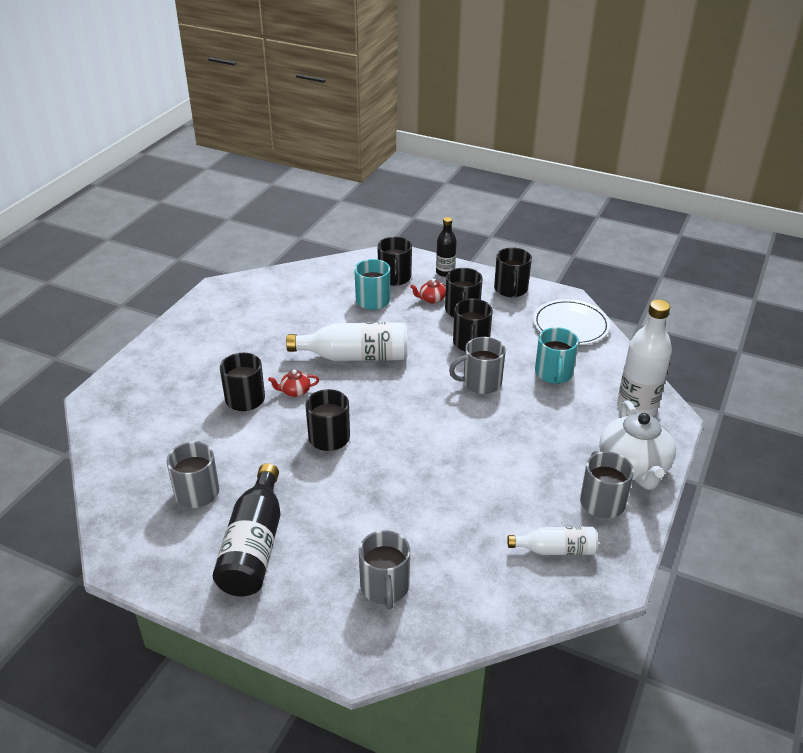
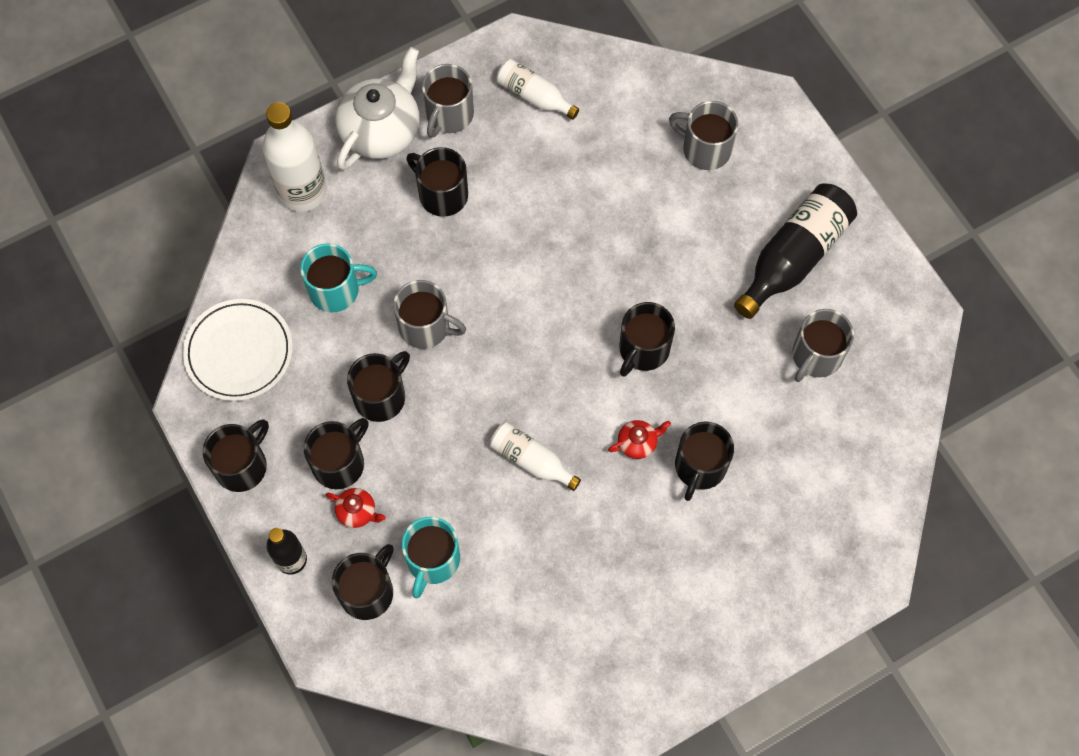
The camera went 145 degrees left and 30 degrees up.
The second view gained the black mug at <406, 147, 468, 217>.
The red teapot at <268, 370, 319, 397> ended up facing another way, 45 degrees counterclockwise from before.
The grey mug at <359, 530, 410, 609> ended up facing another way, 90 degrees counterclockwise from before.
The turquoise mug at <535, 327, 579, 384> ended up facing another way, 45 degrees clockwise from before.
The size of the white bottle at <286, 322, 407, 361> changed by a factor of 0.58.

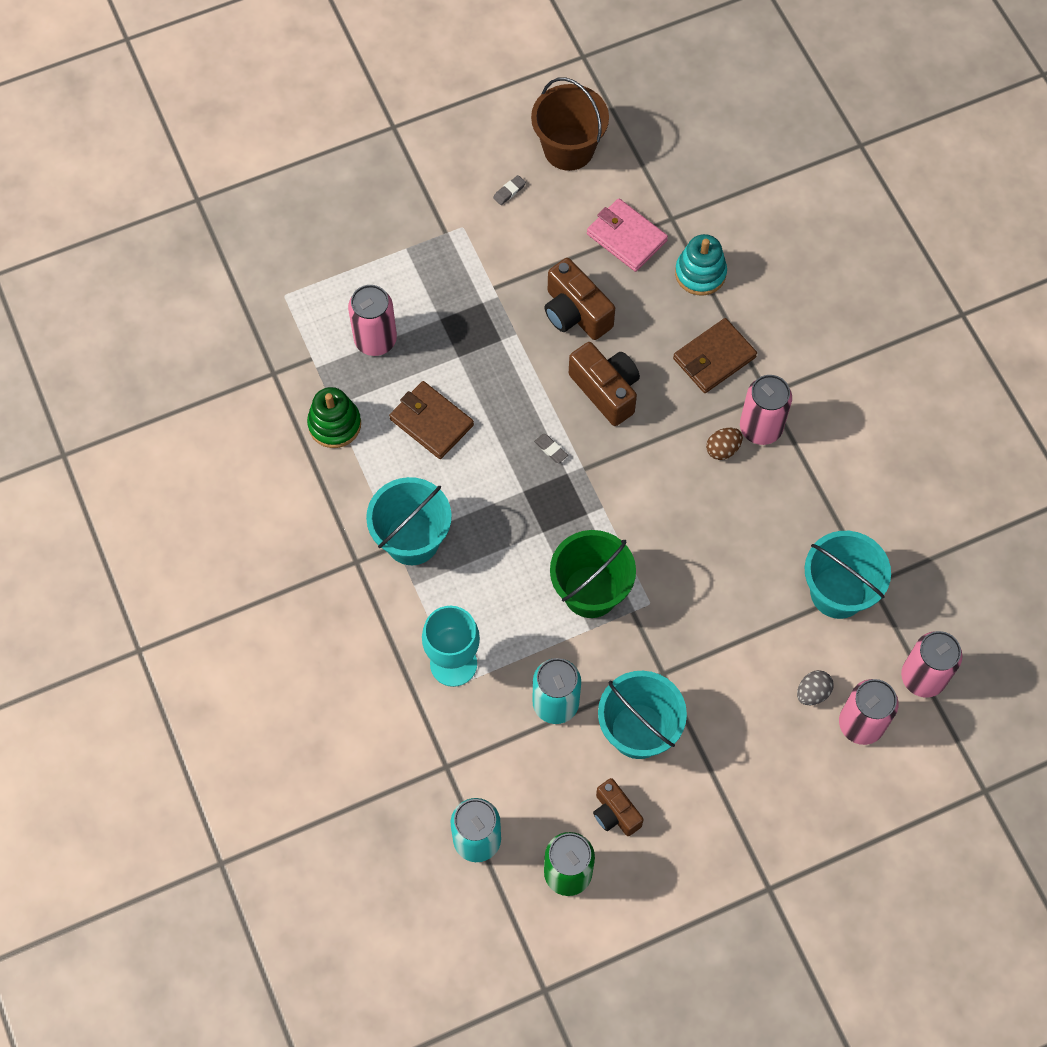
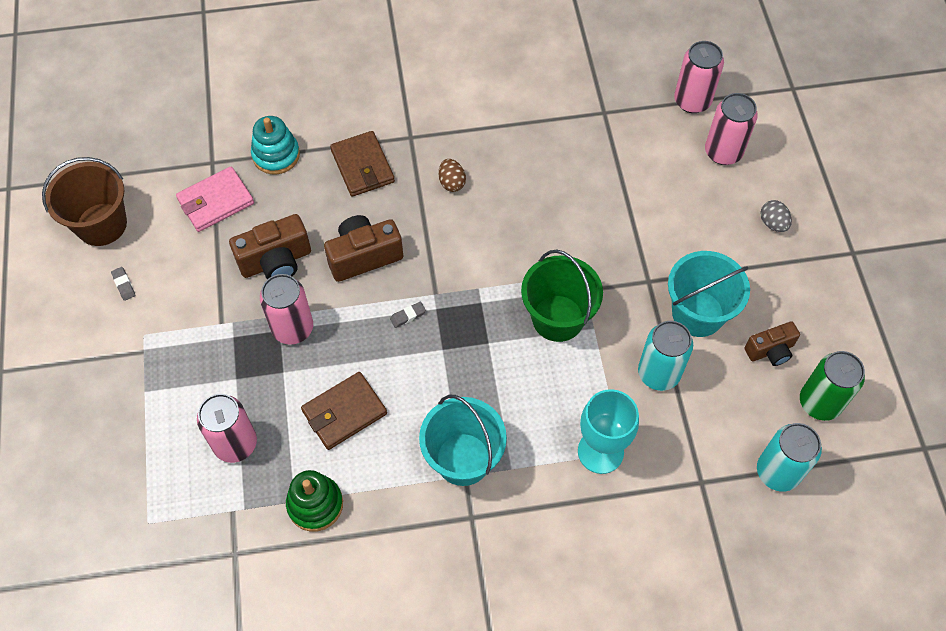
The camera went 75 degrees left and 5 degrees down.
The second view lost the turquoise bucket at <805, 531, 891, 619>.
The pink can ended up elsewhere, having gone from <740, 375, 792, 445> to <260, 274, 313, 345>.
The grey egg ended up elsewhere, having gone from <797, 670, 834, 705> to <760, 200, 792, 232>.

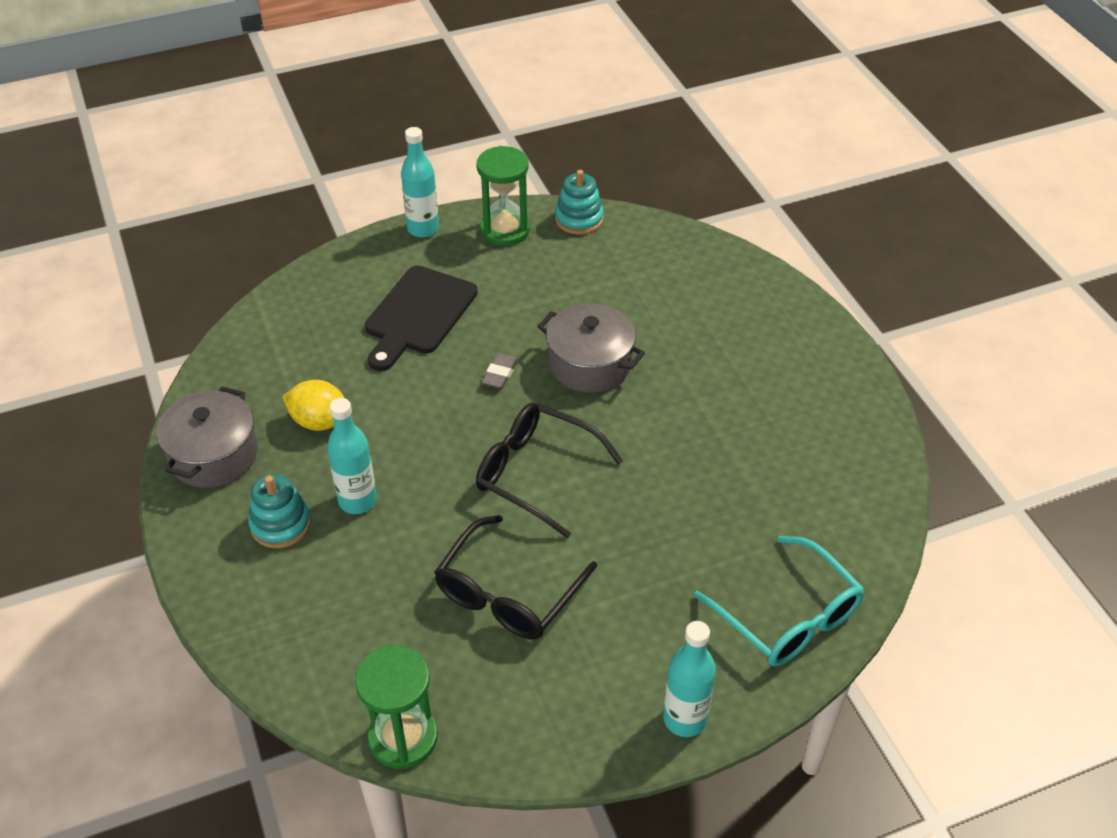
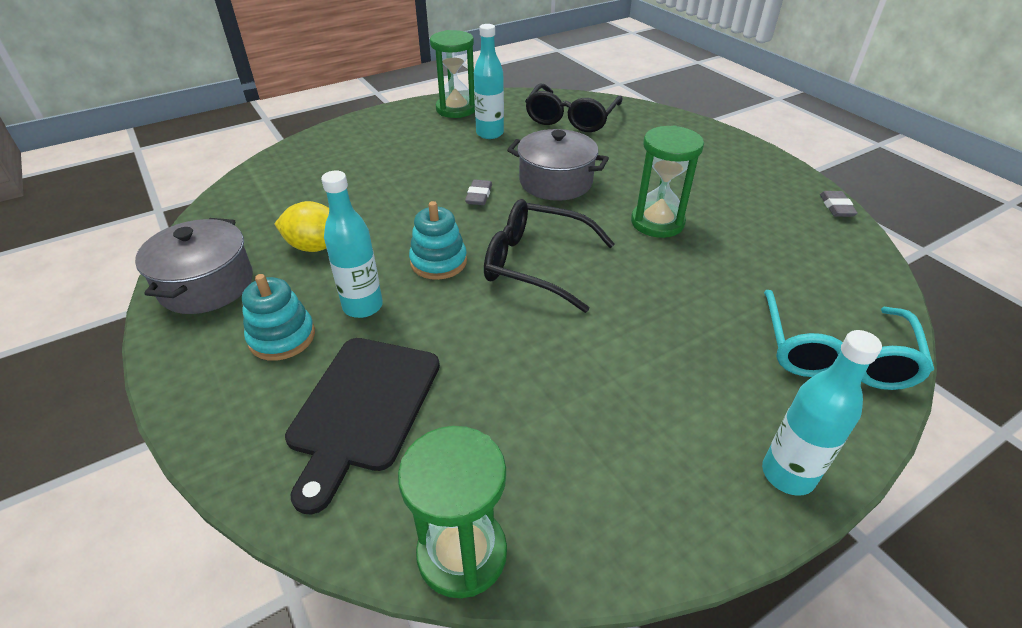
The camera went 10 degrees left and 5 degrees down.
The second view gained the green hourglass at <631, 125, 704, 238>.
The second view gained the grey eraser at <820, 191, 858, 217>.
The black cutting board ended up elsewhere, having gone from <365, 266, 478, 371> to <285, 338, 440, 514>.
The turquoise bottle ended up elsewhere, having gone from <401, 127, 439, 238> to <474, 24, 504, 139>.
The black glasses ended up elsewhere, having gone from <434, 515, 597, 639> to <525, 83, 623, 132>.
The turquoise stacking toy ended up elsewhere, having gone from <555, 170, 604, 235> to <409, 201, 467, 280>.
The turquoise glasses at <693, 536, 865, 666> ended up facing another way, 60 degrees clockwise from before.

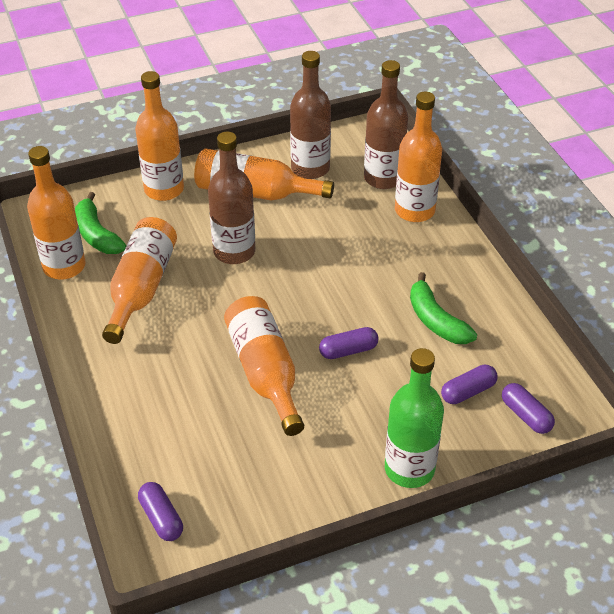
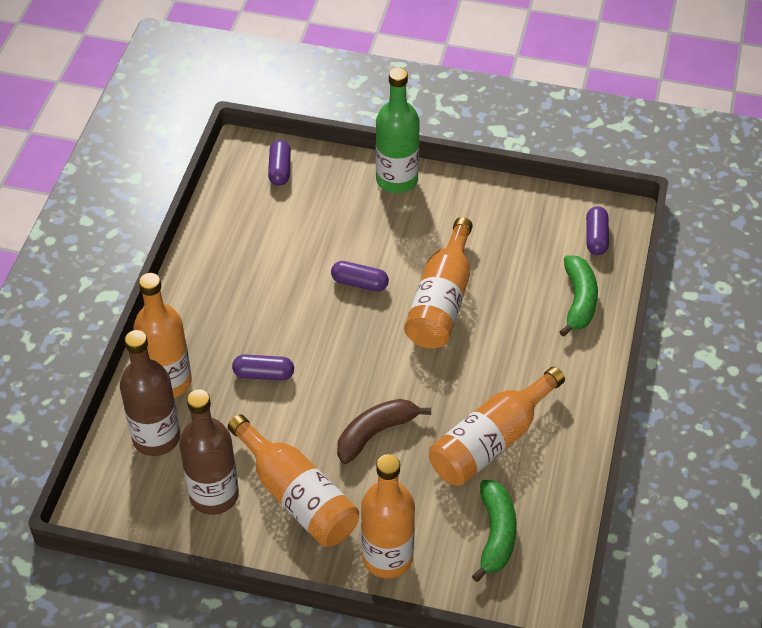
The camera went 145 degrees left and 5 degrees up.
The second view lost the orange bottle at <27, 146, 86, 279>.
The green banana ended up elsewhere, having gone from <410, 272, 477, 344> to <559, 255, 598, 337>.
The purple capsule ended up elsewhere, having gone from <441, 365, 498, 404> to <232, 354, 294, 381>.
Where the brown bottle stood at <208, 132, 255, 264>, the brown banana came to stand at <337, 399, 431, 464>.

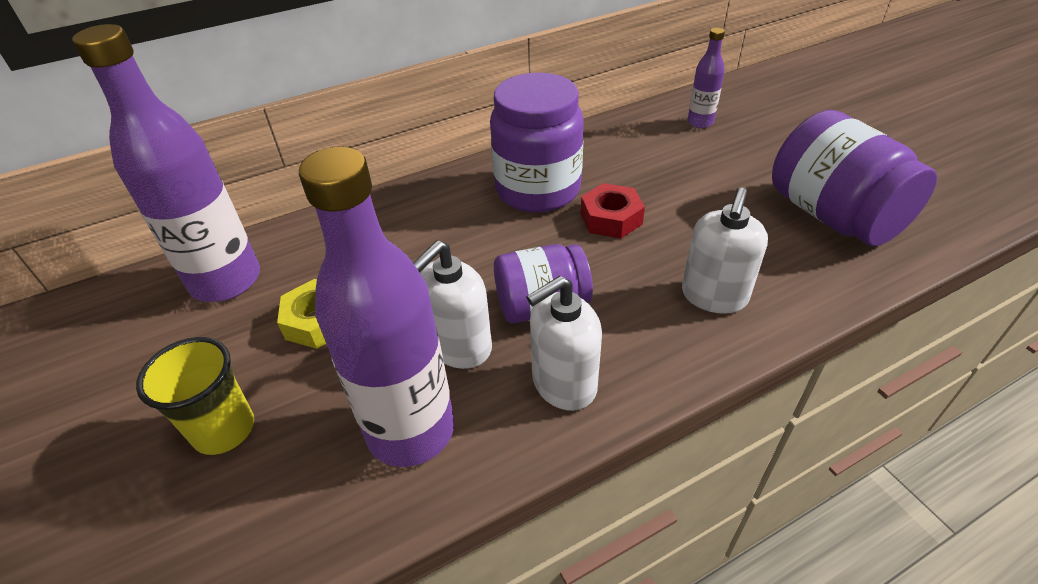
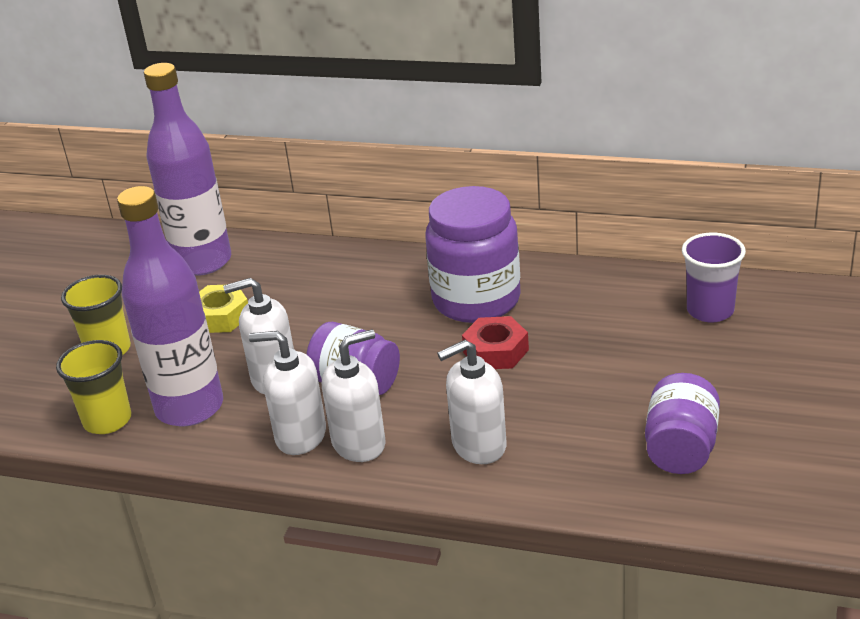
The camera went 45 degrees right and 10 degrees down.
The second view gained the yellow cup at <56, 340, 131, 434>.
The second view gained the white soap dispenser at <322, 329, 386, 462>.
Where the purple bottle stood at <688, 28, 725, 128>, the purple cup came to stand at <682, 233, 746, 323>.
The size of the purple jar at <772, 110, 937, 246> changed by a factor of 0.64.

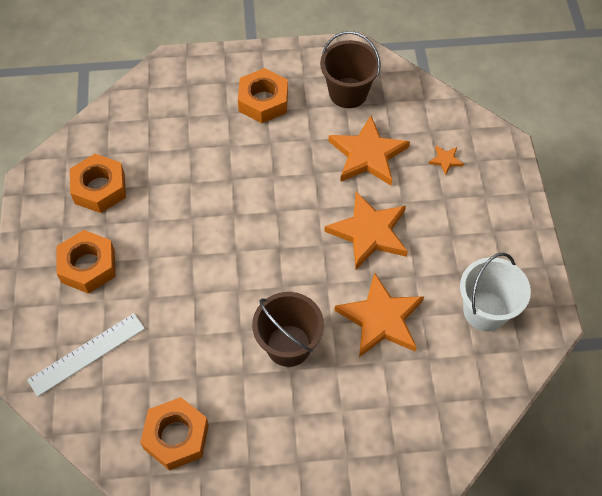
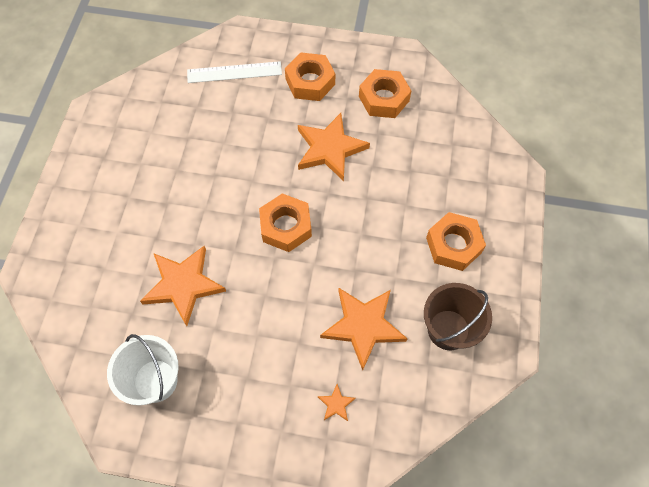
The camera went 105 degrees right and 5 degrees up.
The second view lost the brown bucket at <252, 292, 324, 367>.
The orange nut ended up elsewhere, having gone from <140, 397, 209, 470> to <259, 193, 312, 252>.
The orange star ended up elsewhere, having gone from <324, 191, 408, 269> to <298, 113, 370, 181>.
The white ruler at <27, 313, 145, 397> ended up facing another way, 75 degrees counterclockwise from before.

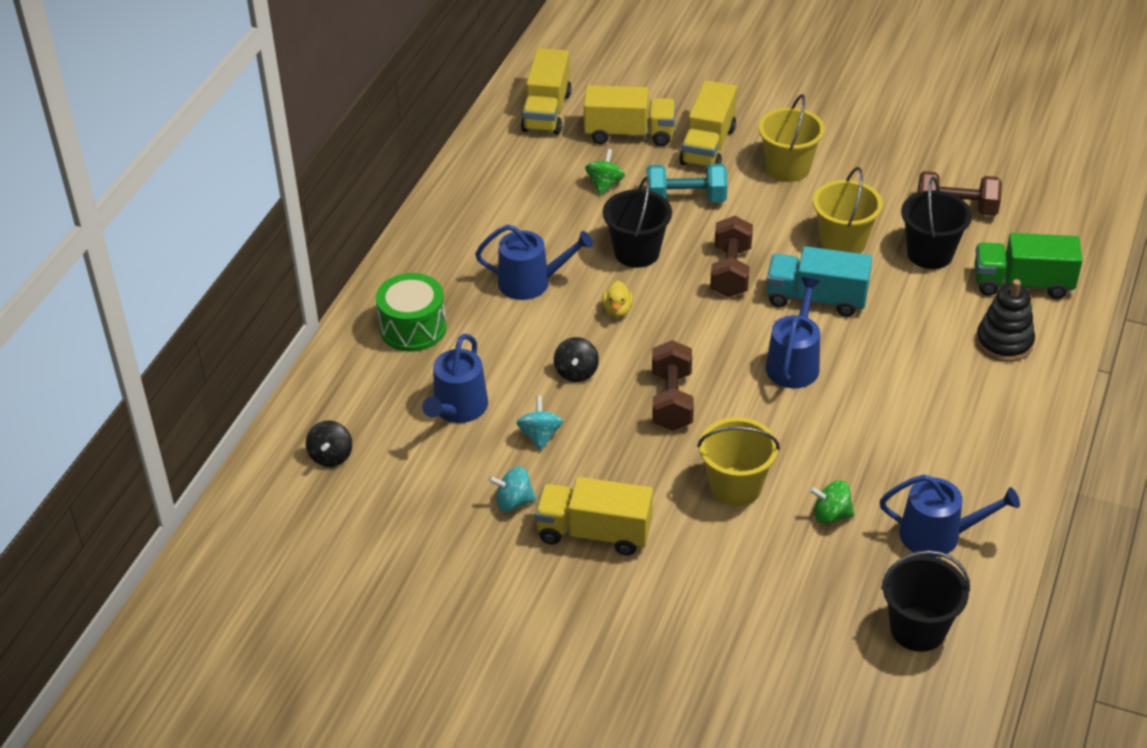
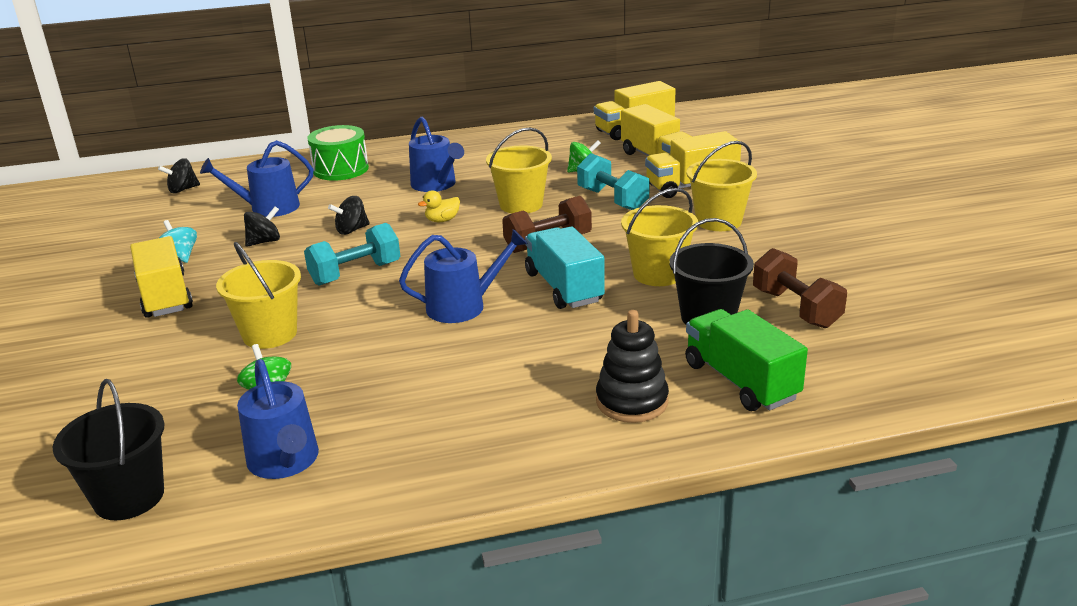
The camera went 55 degrees right and 15 degrees down.
What was the turquoise spinning top at <517, 396, 563, 451> turned into the black spinning top at <244, 206, 280, 247>.
What was the black bucket at <603, 177, 672, 268> turned into the yellow bucket at <486, 127, 552, 213>.
What was the brown dumbbell at <652, 340, 694, 431> turned into the turquoise dumbbell at <304, 223, 400, 286>.

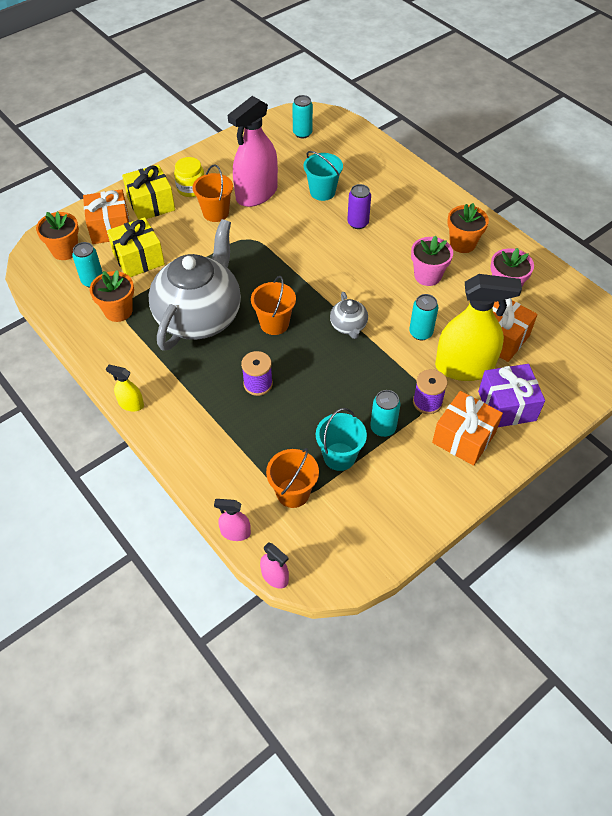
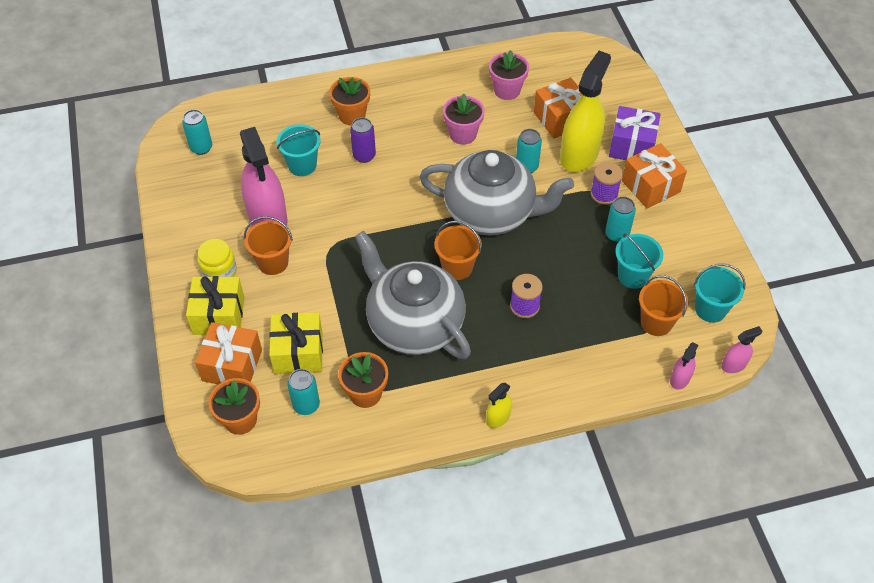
The camera went 65 degrees left and 0 degrees up.
The second view gained the turquoise bucket at <694, 264, 746, 322>.
The orange flower pot ended up elsewhere, having gone from <447, 203, 489, 253> to <329, 77, 370, 125>.
The size of the grey teapot at <330, 292, 368, 339> changed by a factor of 2.36.

